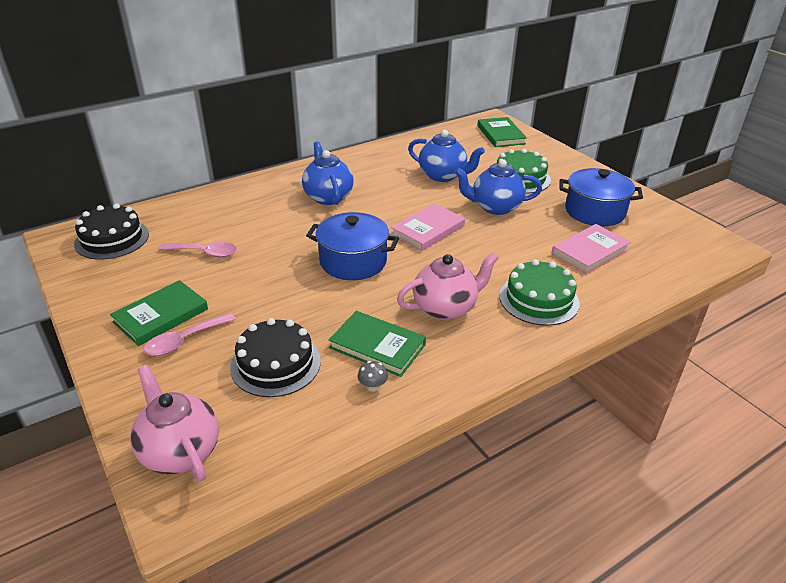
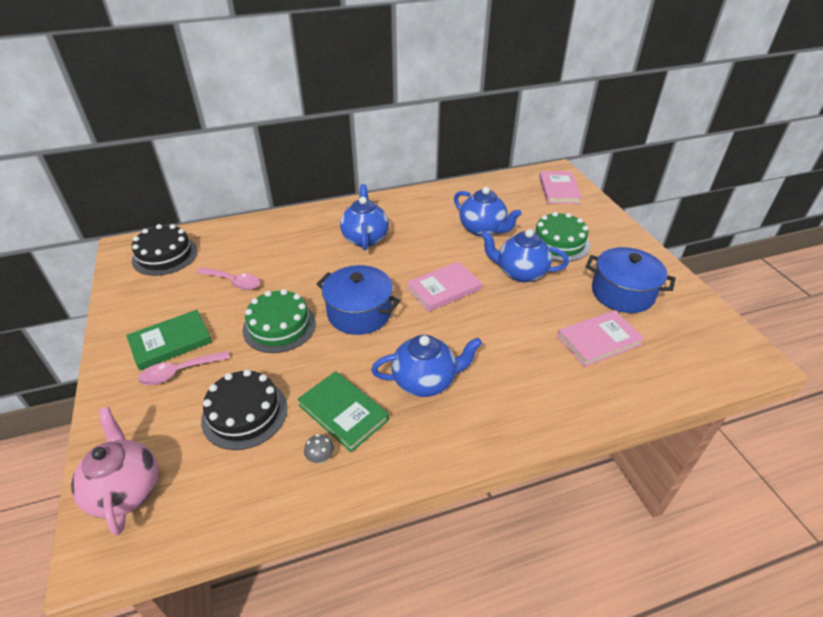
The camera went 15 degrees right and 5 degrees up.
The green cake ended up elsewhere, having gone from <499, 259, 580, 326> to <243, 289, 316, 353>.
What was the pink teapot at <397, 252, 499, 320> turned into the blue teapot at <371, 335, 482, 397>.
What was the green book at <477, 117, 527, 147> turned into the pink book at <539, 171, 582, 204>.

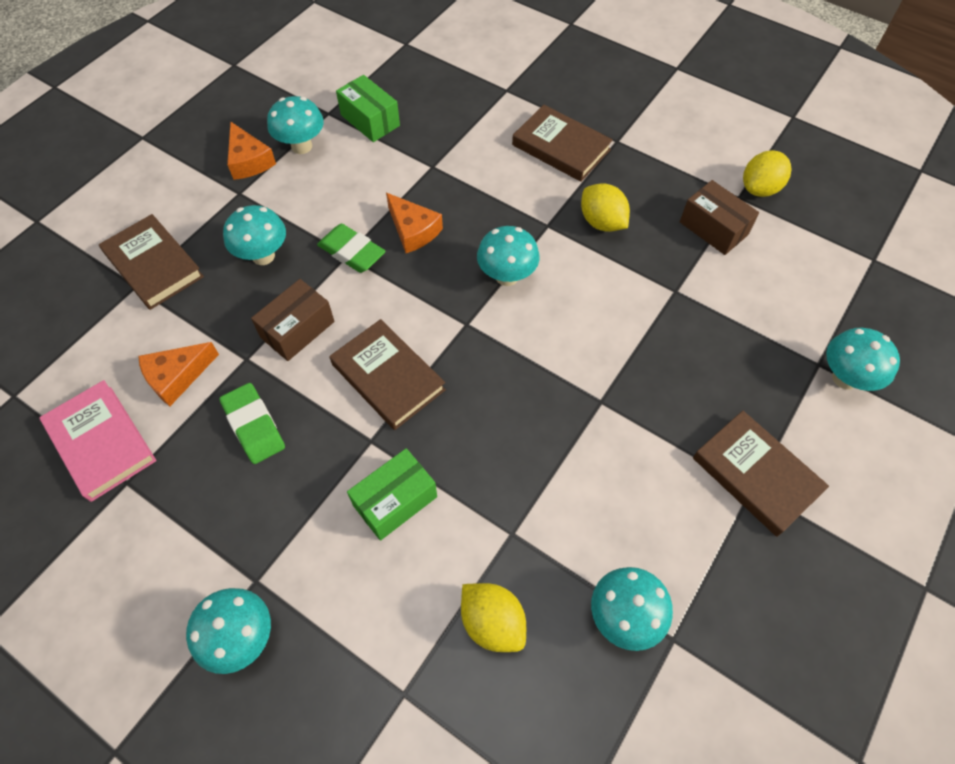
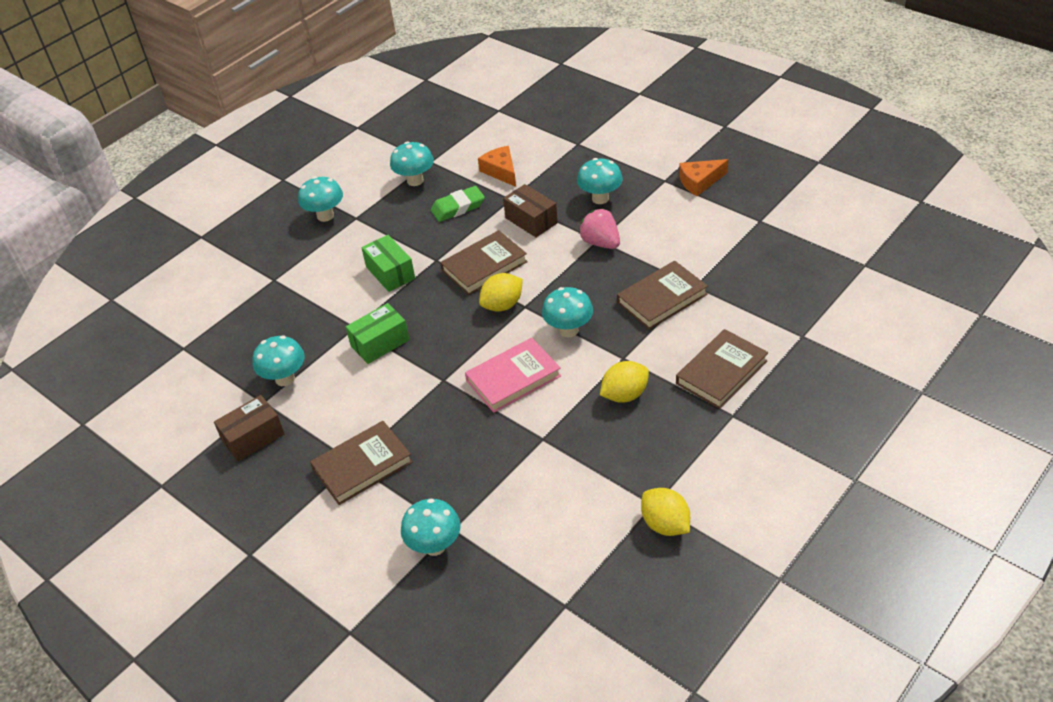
The camera went 100 degrees right and 15 degrees down.
The second view lost the orange cheese at <386, 193, 443, 253>.
The pink book ended up elsewhere, having gone from <39, 380, 156, 502> to <465, 338, 561, 413>.
The brown book ended up elsewhere, having gone from <99, 214, 204, 310> to <617, 261, 708, 330>.
The turquoise mushroom ended up elsewhere, having gone from <267, 96, 324, 154> to <390, 141, 434, 186>.
The green box ended up elsewhere, having gone from <336, 75, 400, 142> to <346, 303, 410, 364>.
The yellow lemon ended up elsewhere, having gone from <461, 583, 526, 652> to <479, 273, 523, 312>.
The brown box ended up elsewhere, having gone from <680, 180, 759, 255> to <214, 395, 285, 461>.
Where the green eraser stood at <317, 224, 386, 273>, the pink strawberry came to stand at <579, 208, 620, 249>.

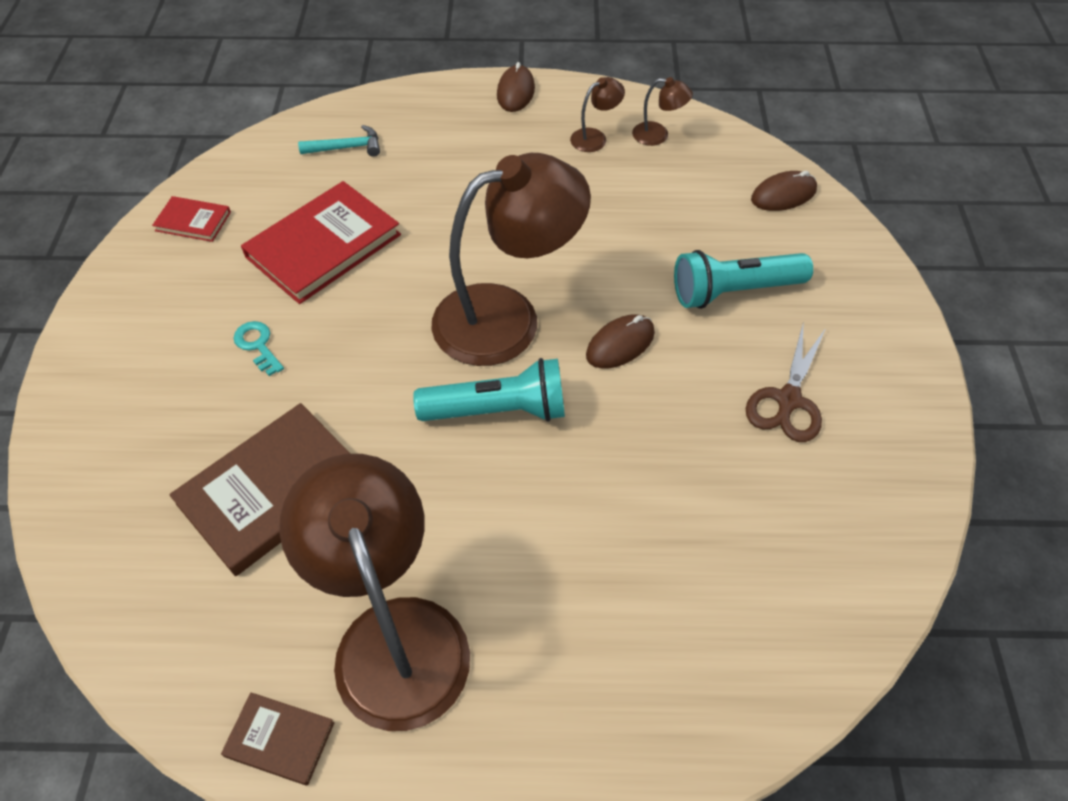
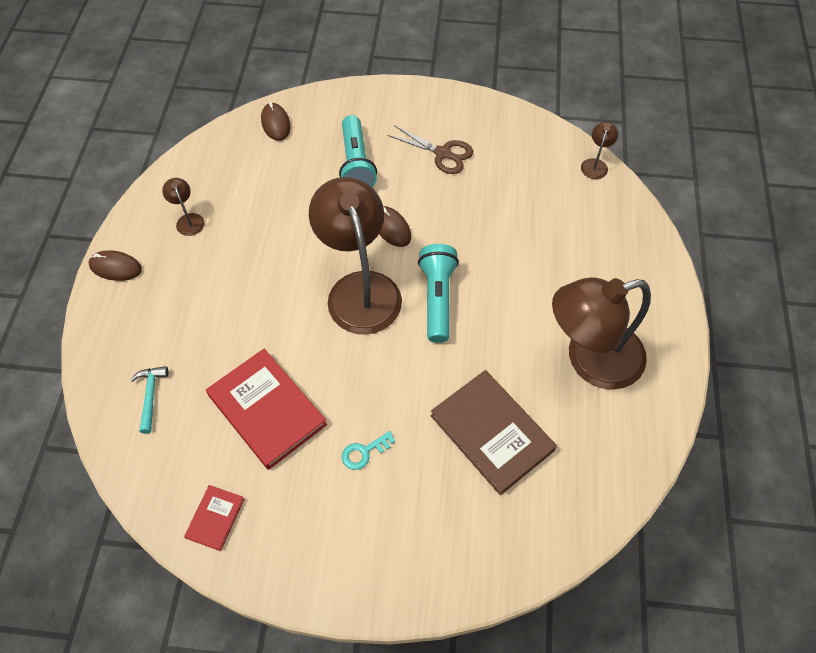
The camera went 85 degrees left and 5 degrees up.
The second view lost the brown book at <221, 693, 334, 786>.
The brown lamp ended up elsewhere, having gone from <632, 77, 693, 146> to <581, 122, 618, 179>.

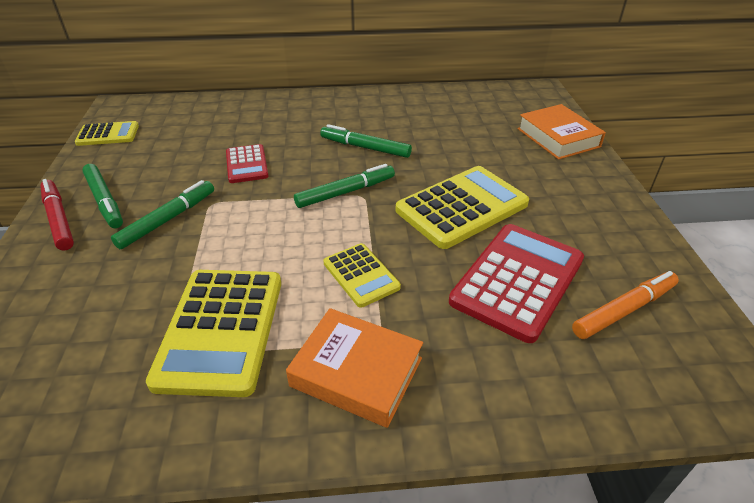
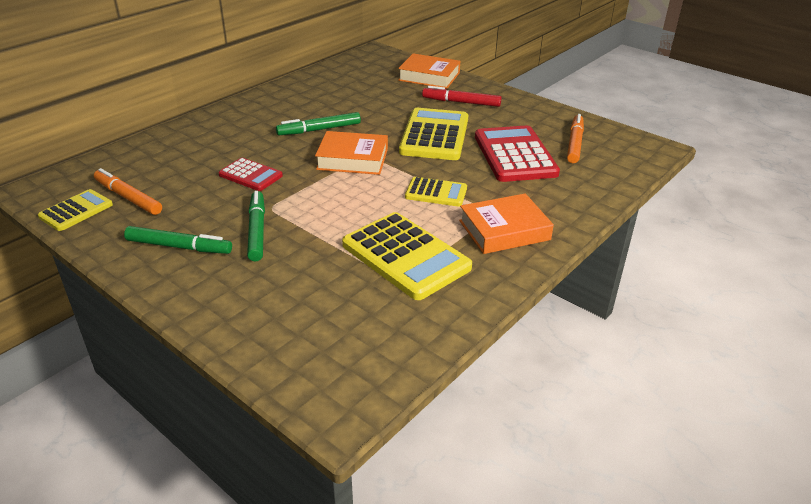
The camera went 45 degrees left and 5 degrees down.
The second view gained the orange marker at <94, 168, 162, 215>.
The red marker ended up elsewhere, having gone from <40, 179, 74, 250> to <422, 86, 502, 107>.
Where the green marker stood at <294, 164, 395, 208>, the orange book came to stand at <315, 131, 388, 175>.

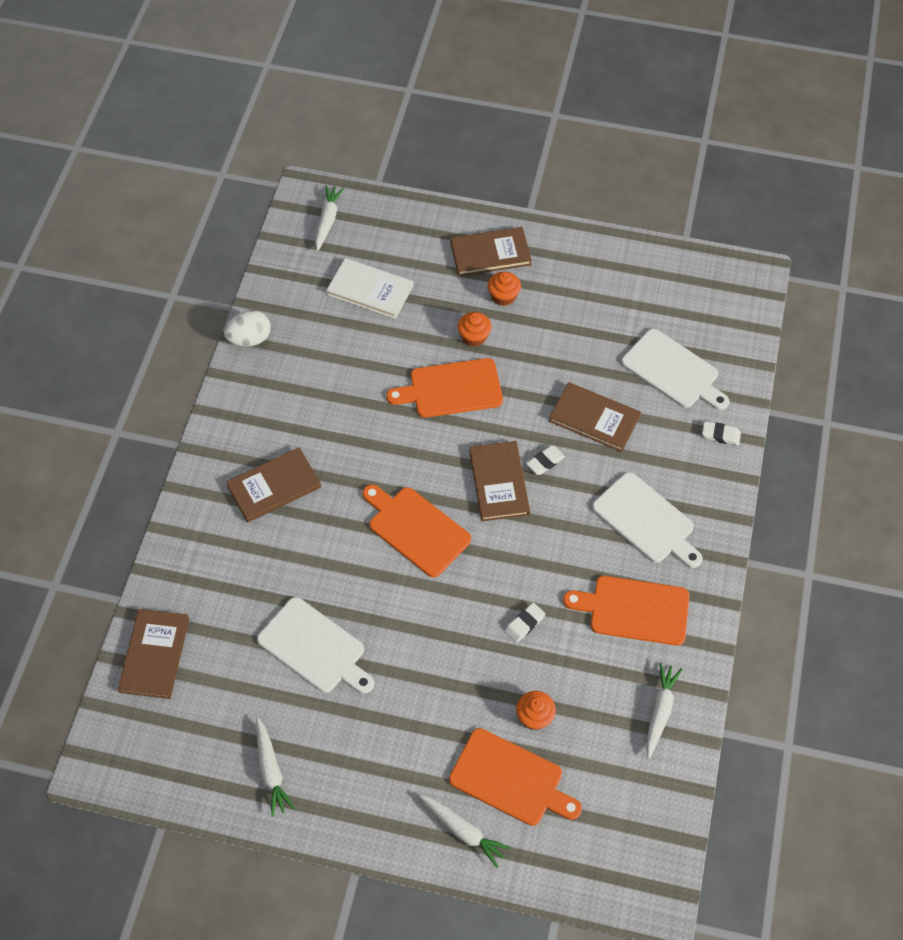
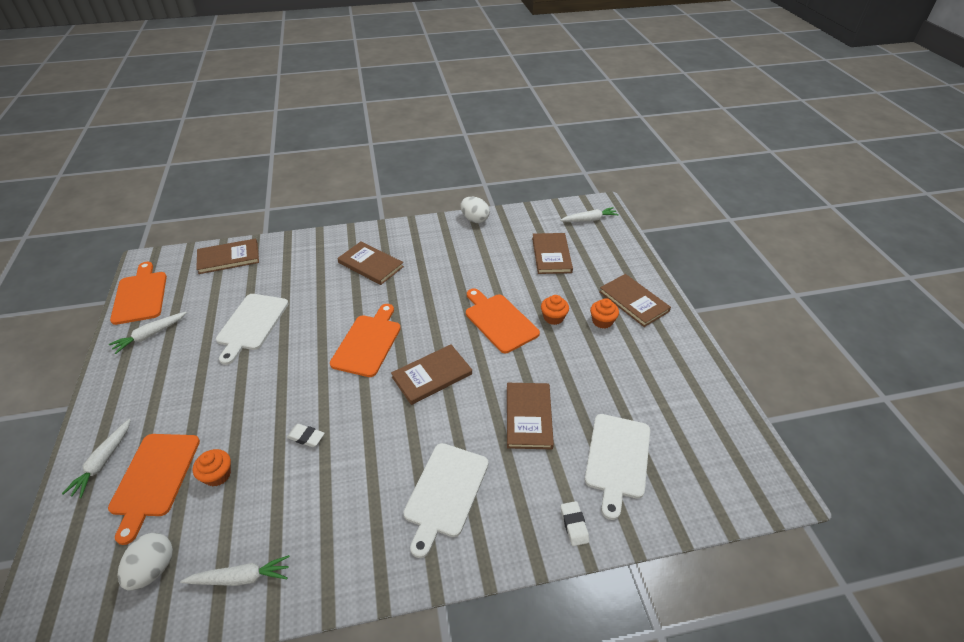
The camera went 65 degrees right and 15 degrees down.
The second view lost the white eraser at <526, 445, 565, 475>.
The second view gained the white egg at <117, 533, 173, 591>.
The orange cutting board ended up elsewhere, having gone from <563, 576, 690, 646> to <110, 262, 167, 325>.
What was the white book at <326, 258, 413, 319> turned into the brown book at <532, 233, 573, 274>.

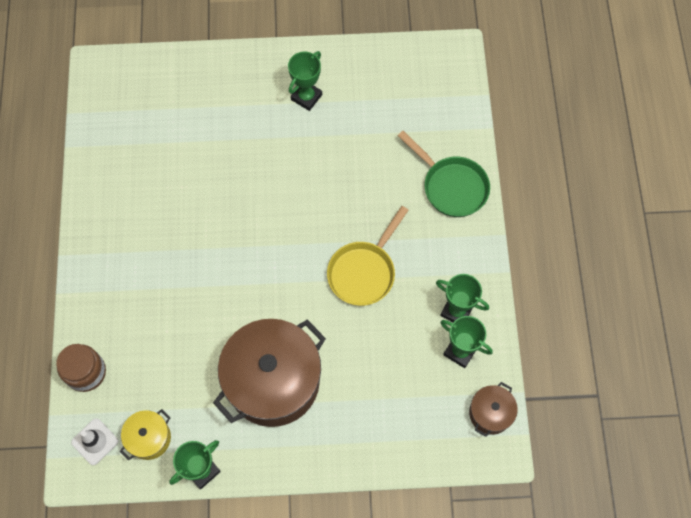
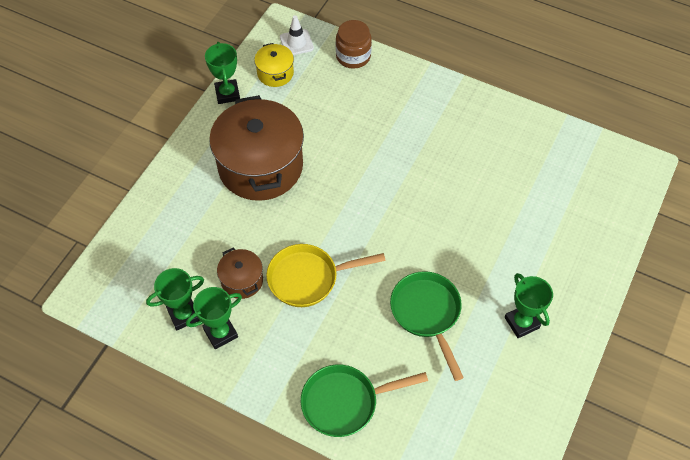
The camera went 120 degrees right and 10 degrees down.
The second view gained the green pan at <390, 271, 464, 381>.
The brown pot ended up elsewhere, having gone from <469, 382, 518, 437> to <217, 247, 263, 299>.
The yellow pan at <327, 206, 409, 306> ended up facing another way, 75 degrees counterclockwise from before.

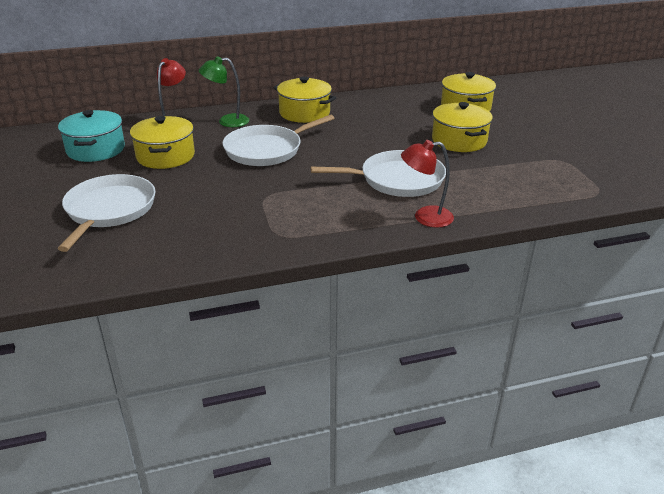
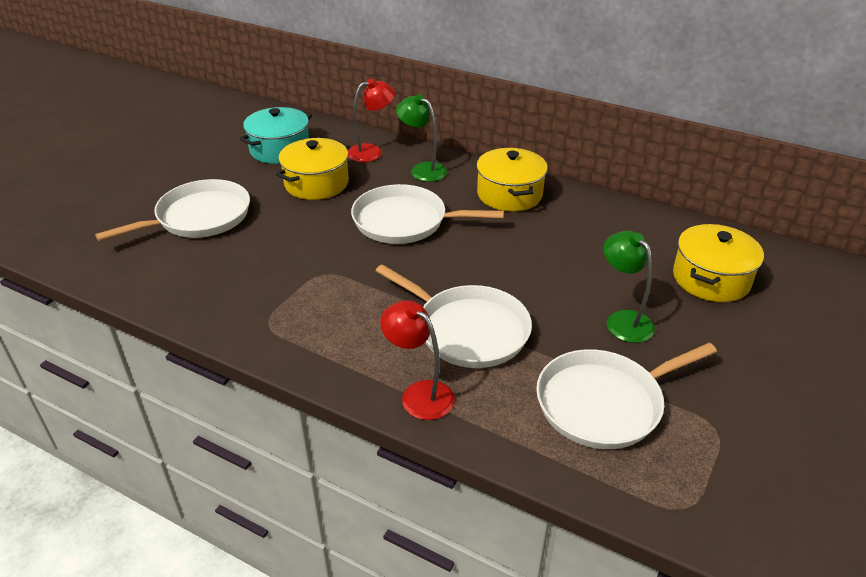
The camera went 45 degrees right and 5 degrees up.
The second view gained the white pan at <536, 343, 717, 449>.
Where the yellow pot stood at <432, 102, 493, 152>, the green lamp came to stand at <604, 231, 655, 343>.

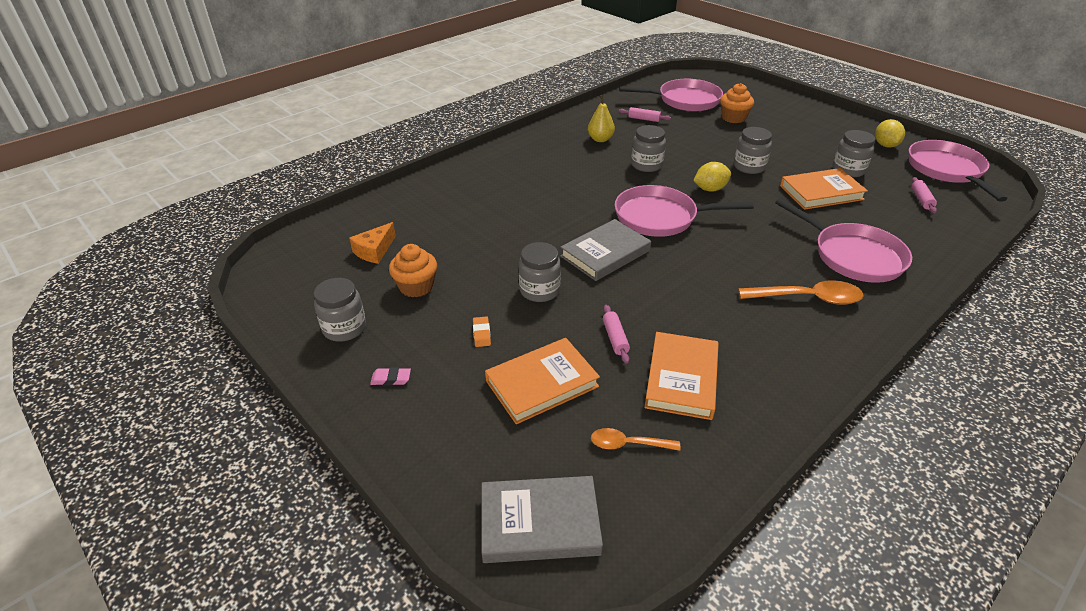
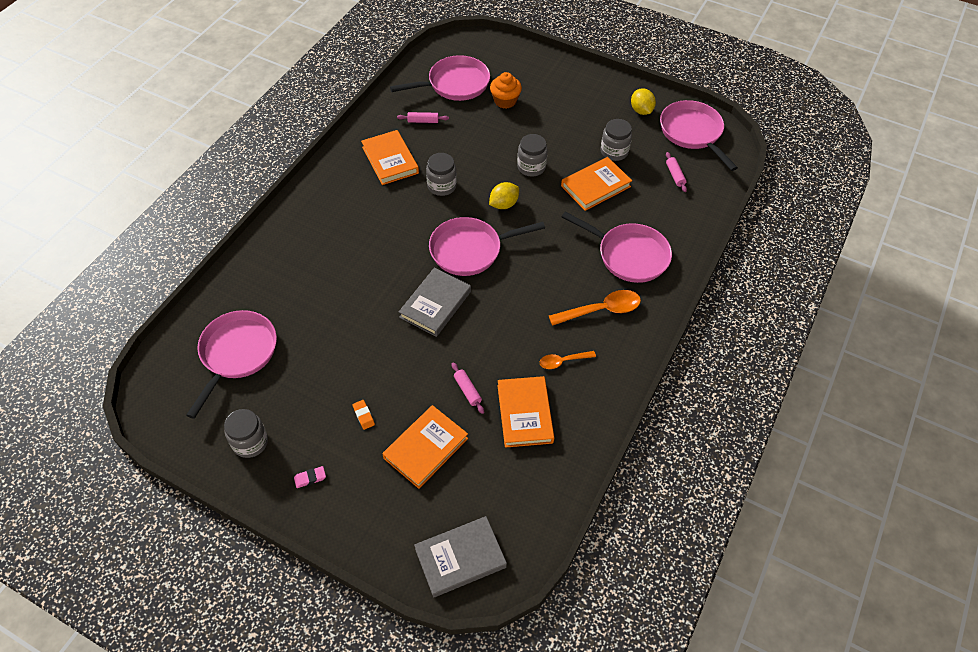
The camera went 20 degrees left and 15 degrees up.
The second view lost the orange cupcake at <389, 244, 437, 297>.
The second view lost the grey jar at <519, 242, 561, 302>.
The orange spoon ended up elsewhere, having gone from <591, 428, 680, 451> to <540, 351, 596, 369>.
Where the orange cheese stood at <349, 222, 396, 264>, the pink pan came to stand at <186, 310, 277, 419>.
Where the yellow pear stood at <588, 95, 615, 142>, the orange book came to stand at <361, 130, 419, 185>.

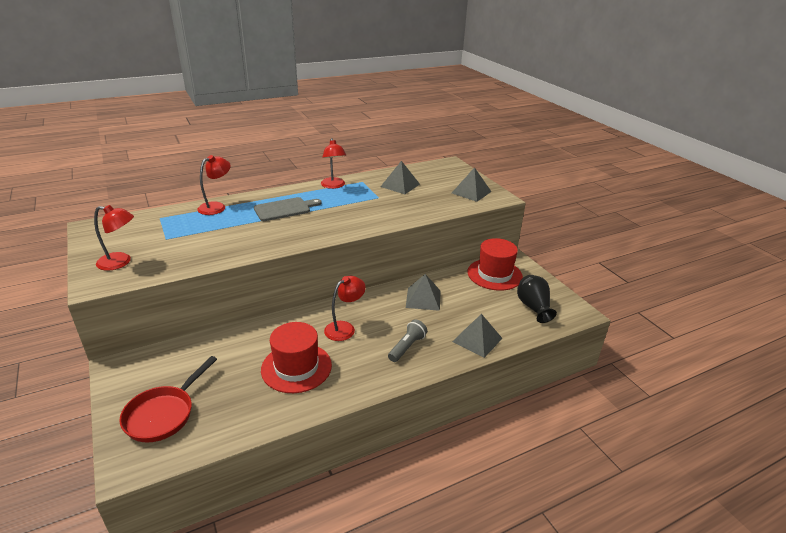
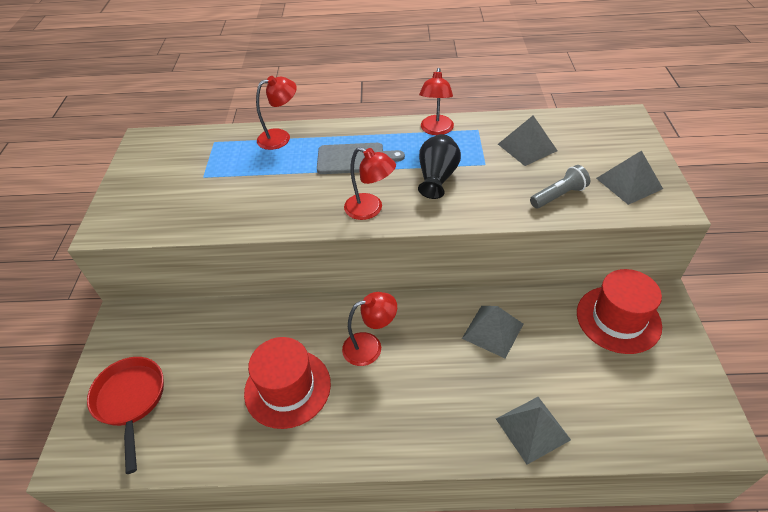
The camera went 30 degrees right and 15 degrees up.
The red lamp ended up elsewhere, having gone from <94, 205, 134, 271> to <344, 147, 396, 220>.
The grey flashlight ended up elsewhere, having gone from <388, 319, 427, 362> to <530, 165, 590, 208>.
The black vase ended up elsewhere, having gone from <517, 275, 557, 323> to <418, 134, 461, 199>.
The red pan at <119, 356, 217, 443> ended up facing another way, 105 degrees clockwise from before.

